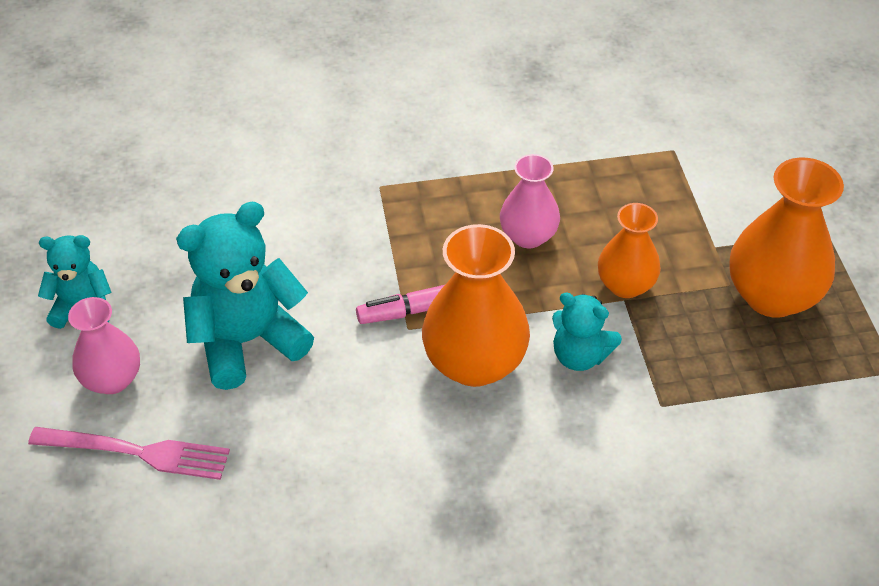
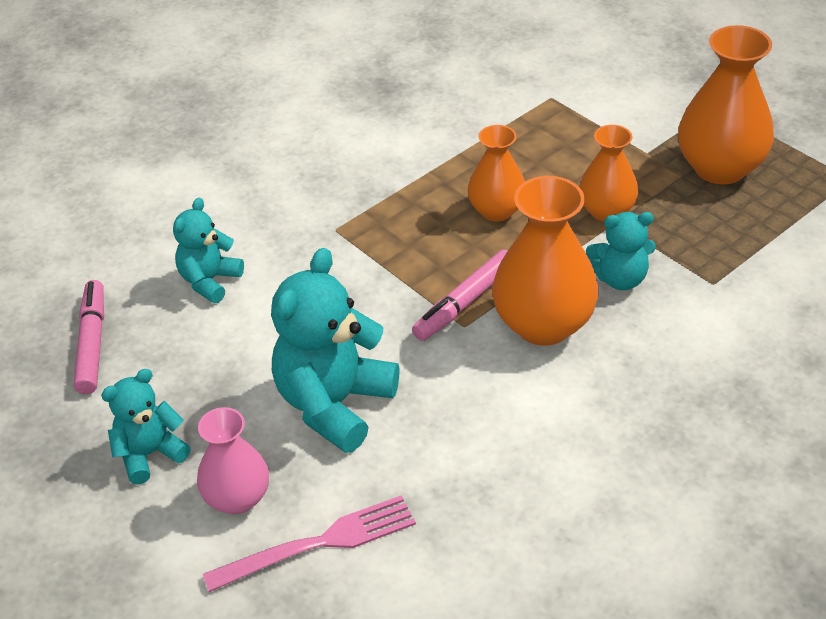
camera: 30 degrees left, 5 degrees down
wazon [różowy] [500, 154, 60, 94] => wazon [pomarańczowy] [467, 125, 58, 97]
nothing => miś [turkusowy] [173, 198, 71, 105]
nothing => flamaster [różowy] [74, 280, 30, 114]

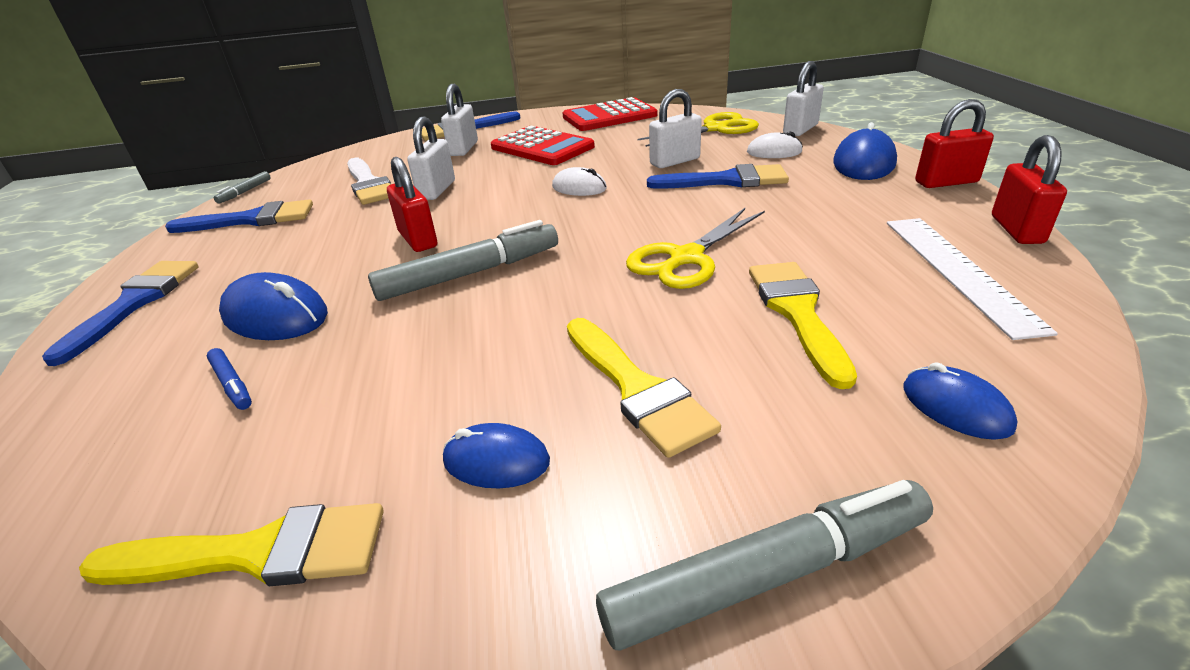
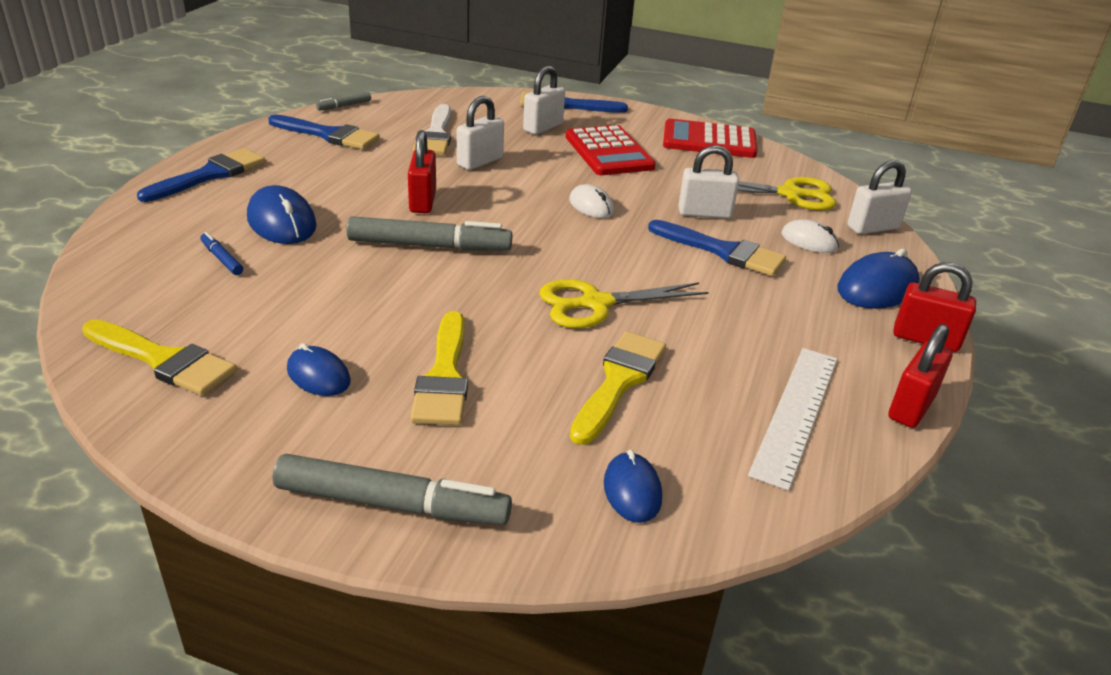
camera: 25 degrees right, 0 degrees up
flamaster [niebieski] [207, 348, 45, 62] => flamaster [niebieski] [200, 232, 43, 43], 150 degrees clockwise

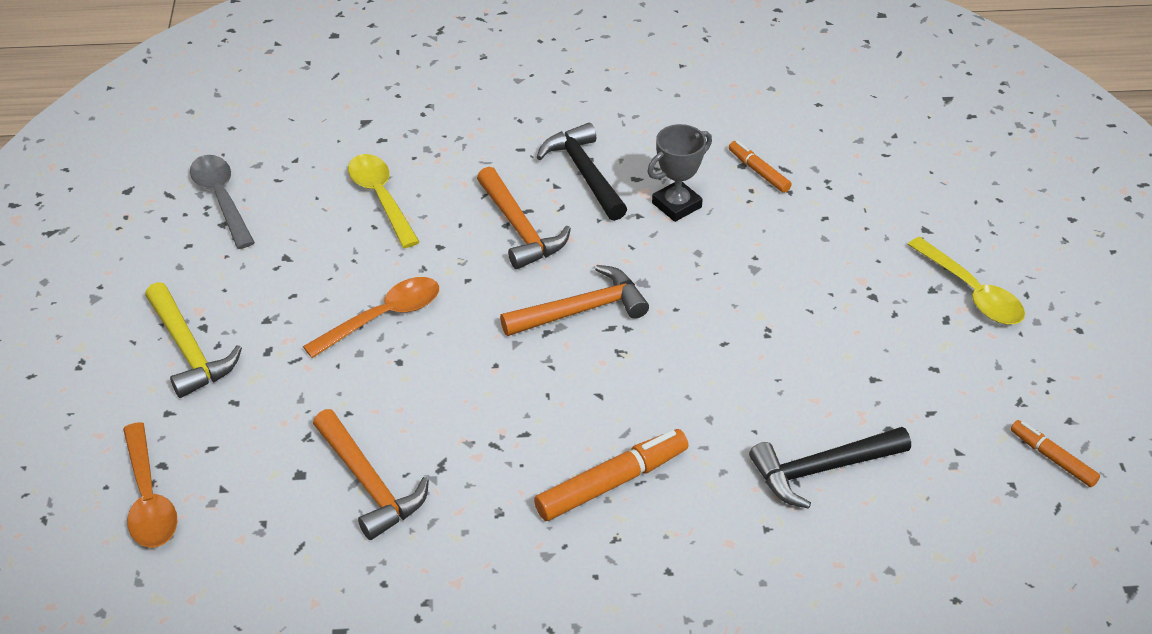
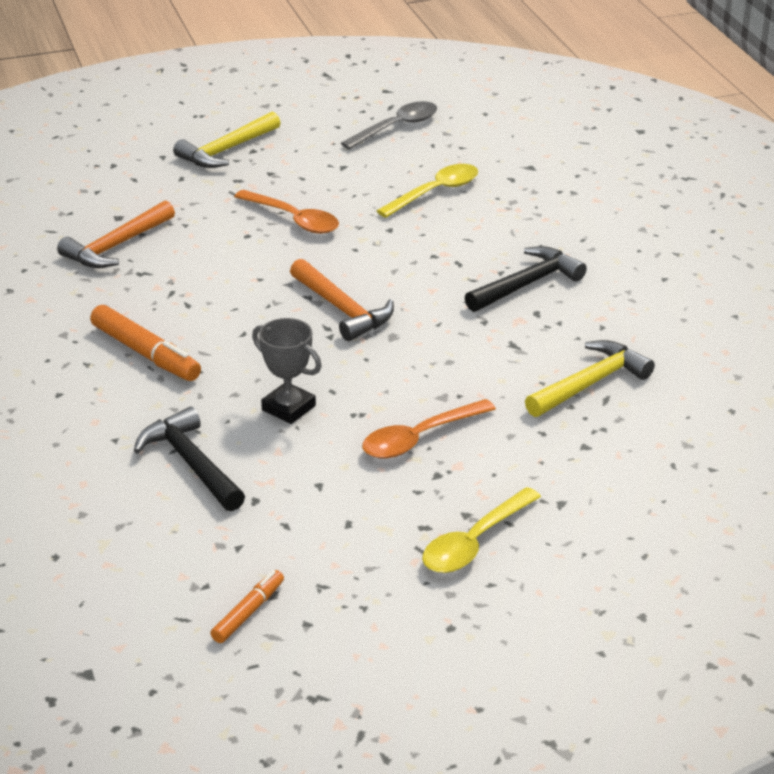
camera: 75 degrees right, 10 degrees down
puchar [szary] [647, 124, 65, 98] => puchar [szary] [252, 318, 70, 106], moved
flamaster [pomarańczowy] [729, 141, 63, 52] => młotek [żółty] [525, 340, 130, 77]
młotek [pomarańczowy] [477, 167, 94, 102] => nothing
łyżka [pomarańczowy] [123, 422, 54, 126] => łyżka [pomarańczowy] [362, 399, 134, 59], moved

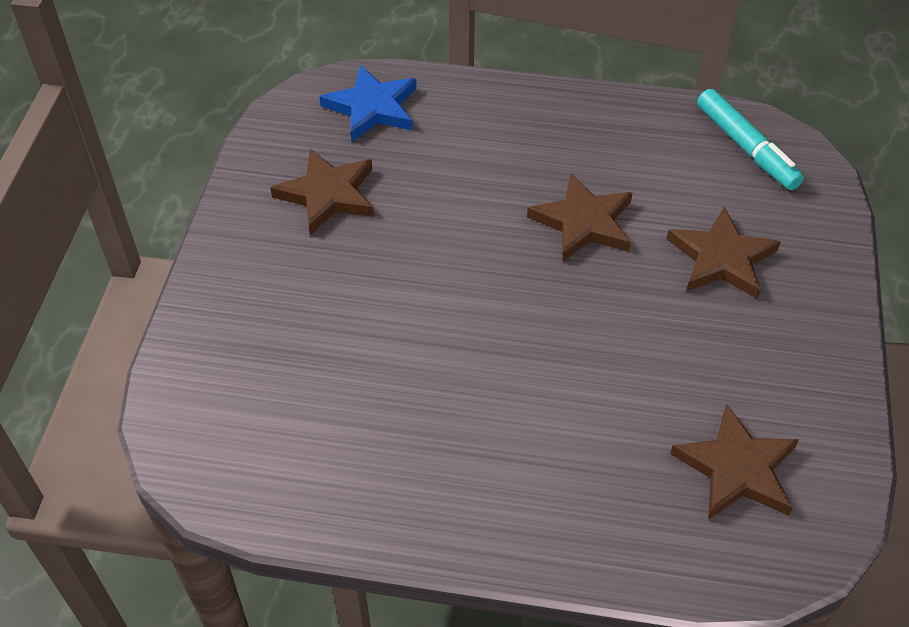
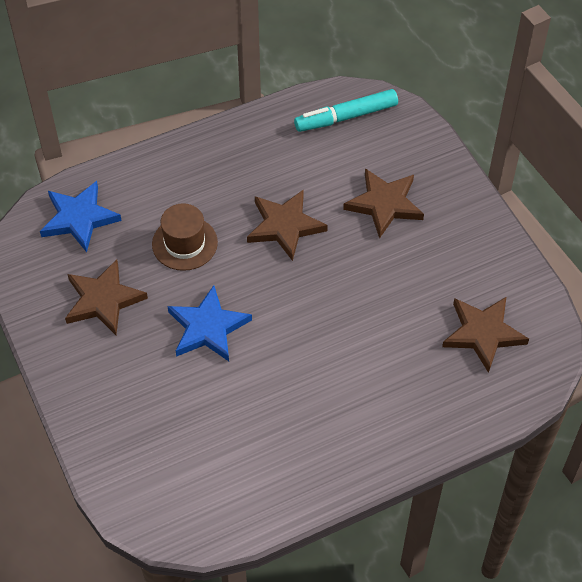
camera: 35 degrees left, 5 degrees up
flamaster [turkusowy] [697, 89, 107, 101] => flamaster [turkusowy] [294, 89, 104, 43], 135 degrees clockwise
nothing => kapelusz [brązowy] [152, 203, 66, 68]
nothing => gwiazda [niebieski] [168, 285, 84, 76]

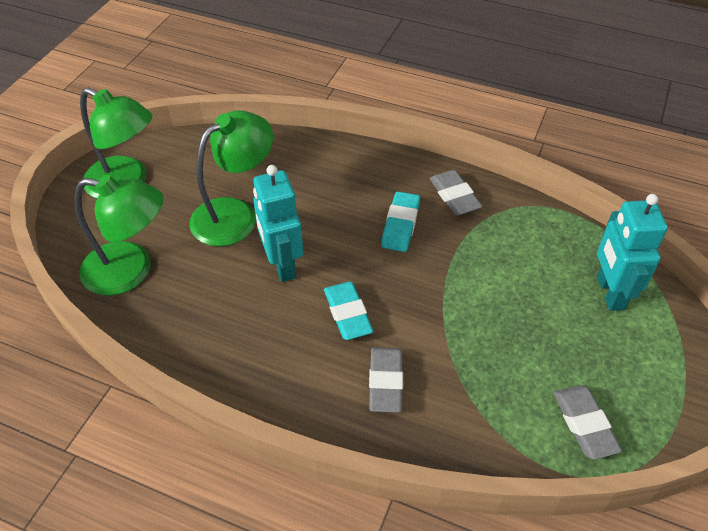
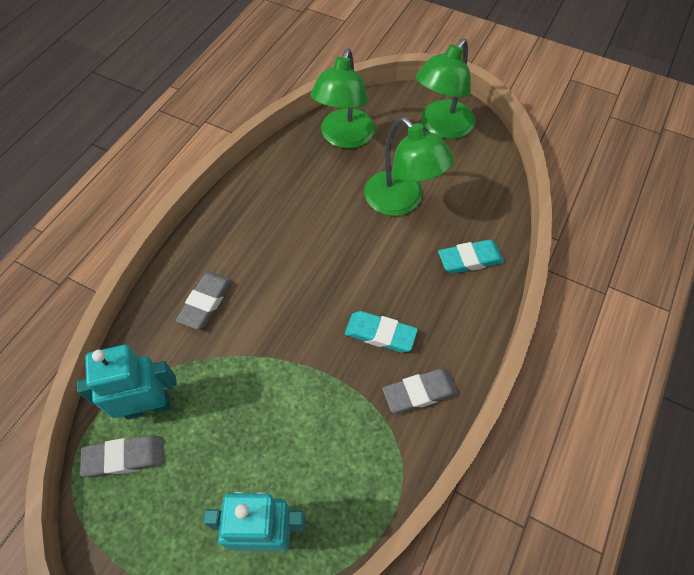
camera: 95 degrees right, 10 degrees up
robot [turkusowy] [253, 165, 50, 117] => robot [turkusowy] [77, 345, 100, 75], moved
gumka do mazania [turkusowy] [324, 282, 49, 58] => gumka do mazania [turkusowy] [438, 240, 66, 34], moved
gumka do mazania [szary] [369, 347, 34, 66] => gumka do mazania [szary] [176, 272, 56, 57], 75 degrees counterclockwise

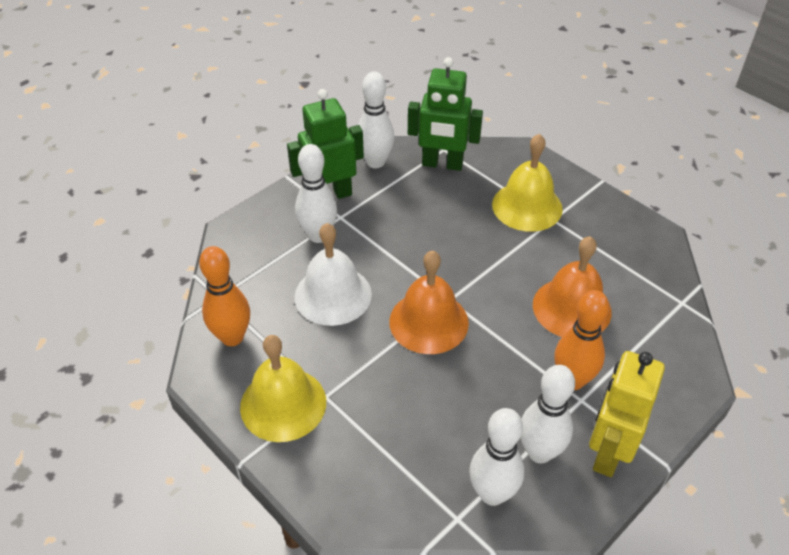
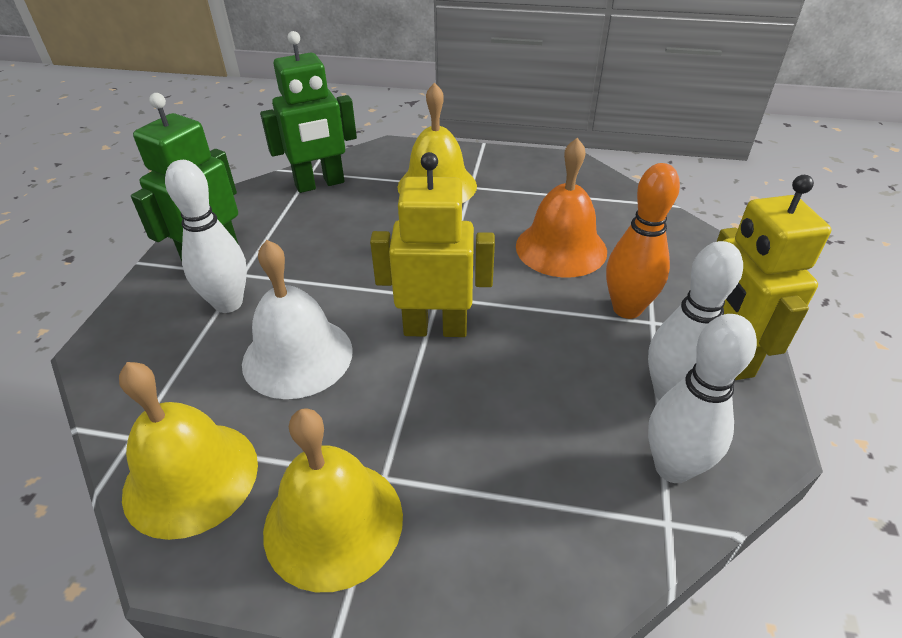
camera: 35 degrees left, 5 degrees down
kręgiel [biały] [358, 71, 36, 97] => nothing
kręgiel [pomarańczowy] [199, 246, 51, 100] => dzwonek [żółty] [119, 362, 139, 178]
dzwonek [pomarańczowy] [389, 250, 80, 104] => robot [żółty] [370, 152, 125, 185]

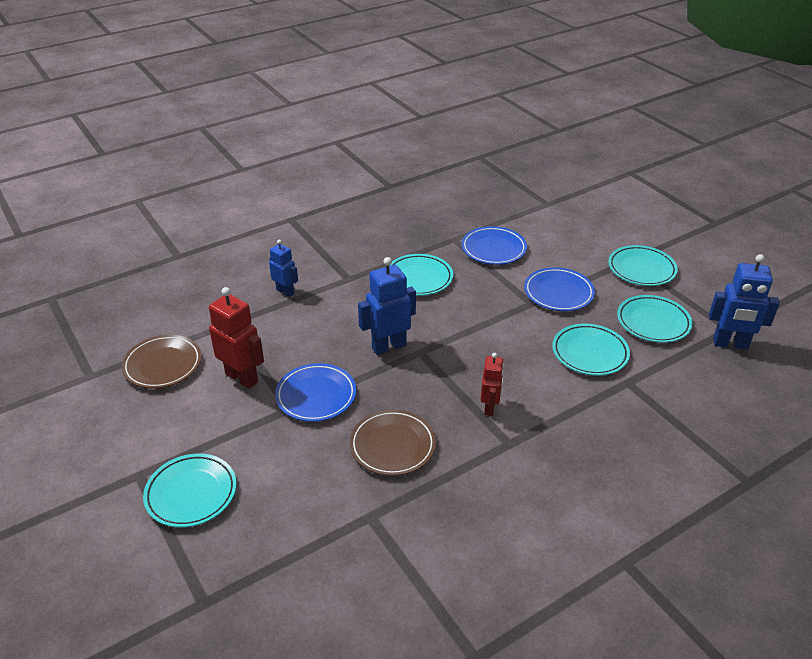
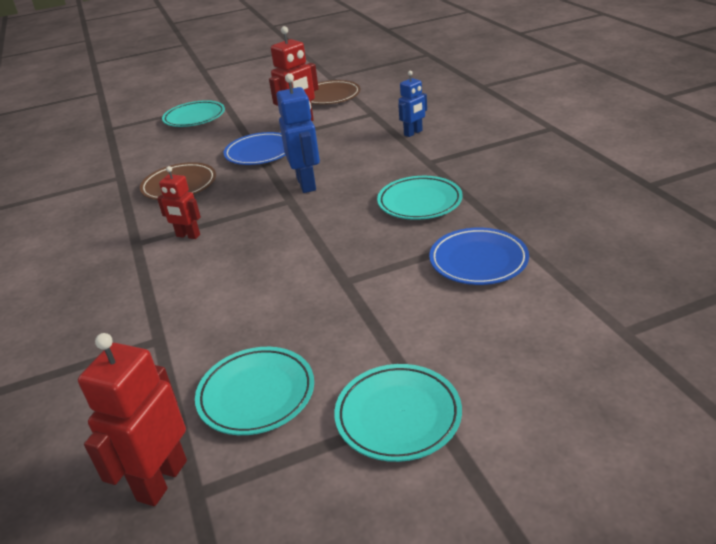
camera: 105 degrees right, 5 degrees down
robot [niebieski] [709, 254, 71, 96] => robot [czerwony] [78, 333, 109, 173]
talerz [niebieski] [524, 267, 71, 44] => nothing
talerz [turkusowy] [552, 324, 78, 52] => nothing

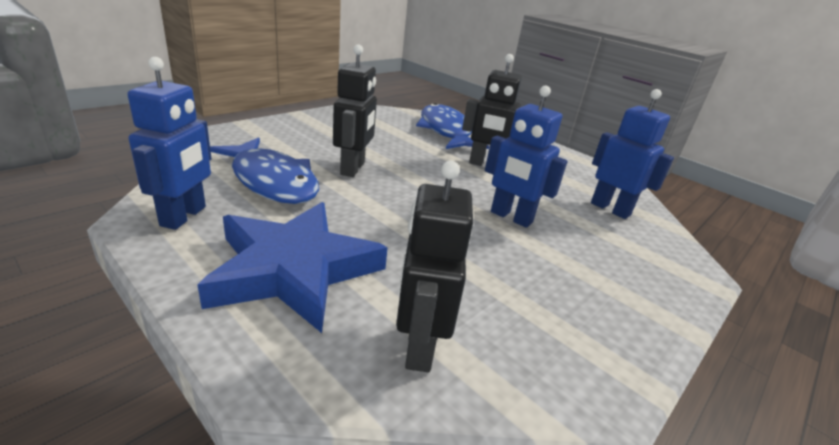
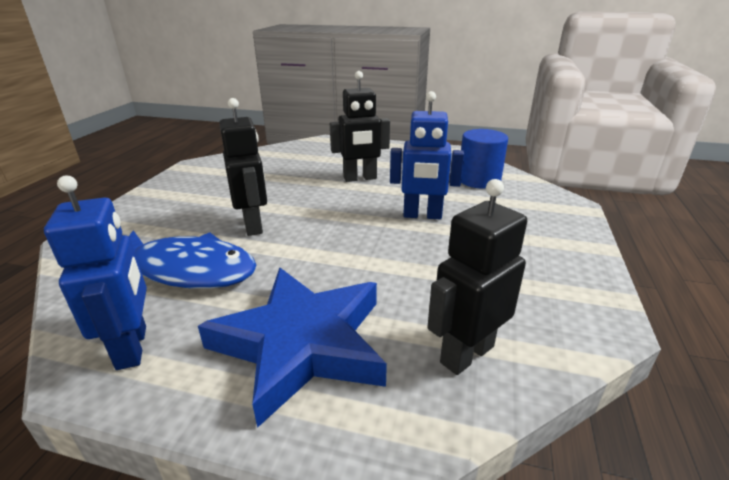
camera: 25 degrees left, 0 degrees up
robot [niebieski] [591, 89, 83, 130] => walec [niebieski] [461, 129, 47, 60]
ryba [niebieski] [416, 103, 73, 46] => nothing
robot [czarny] [396, 161, 77, 211] => robot [czarny] [427, 179, 100, 196], 75 degrees clockwise

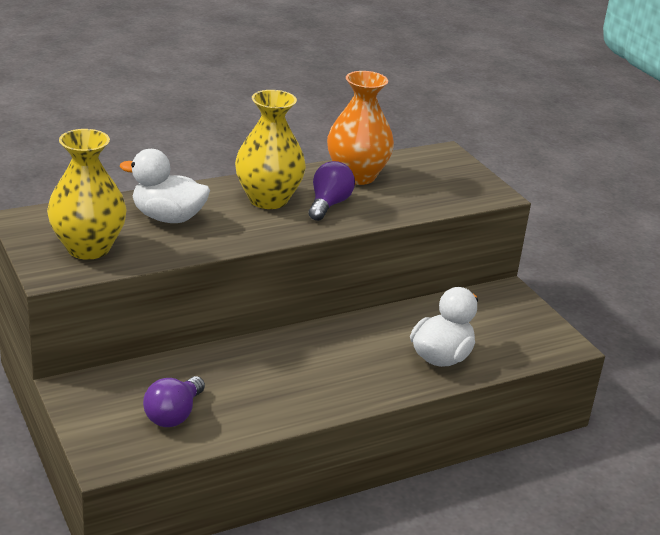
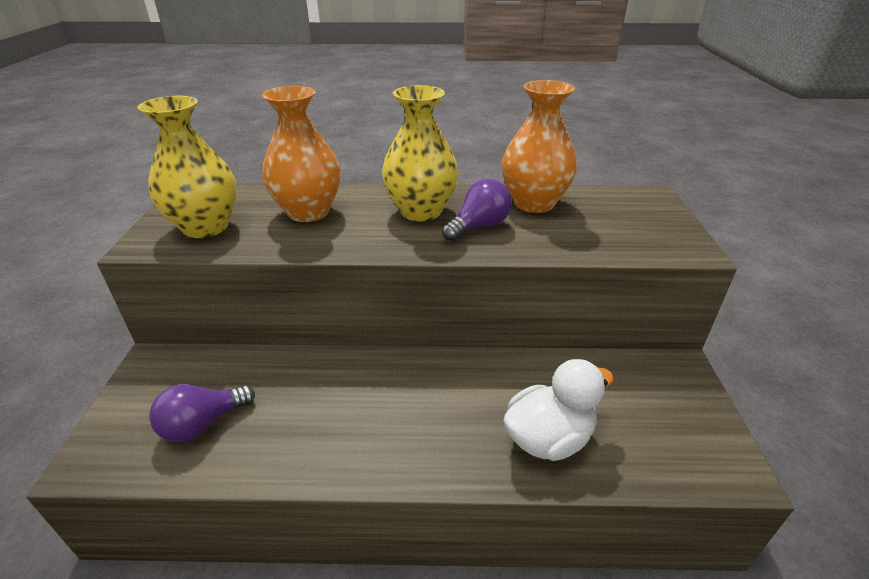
camera: 30 degrees right, 5 degrees up
kaczka [biały] [120, 149, 90, 74] => wazon [pomarańczowy] [262, 86, 79, 136]

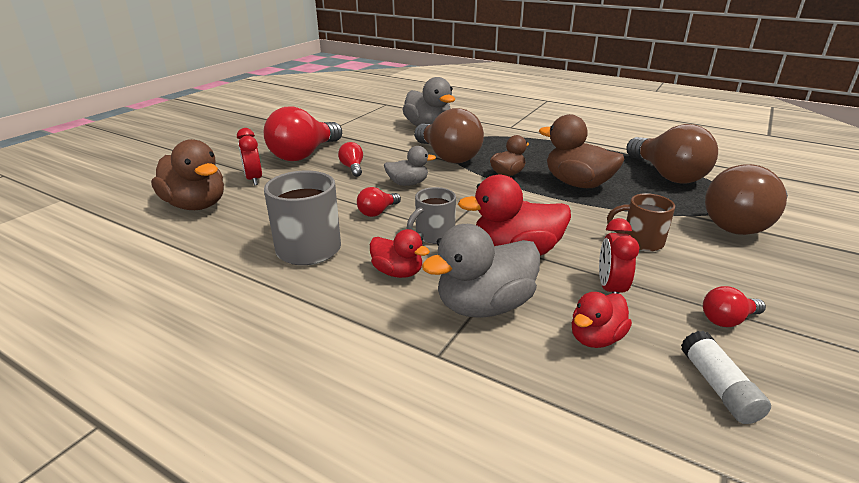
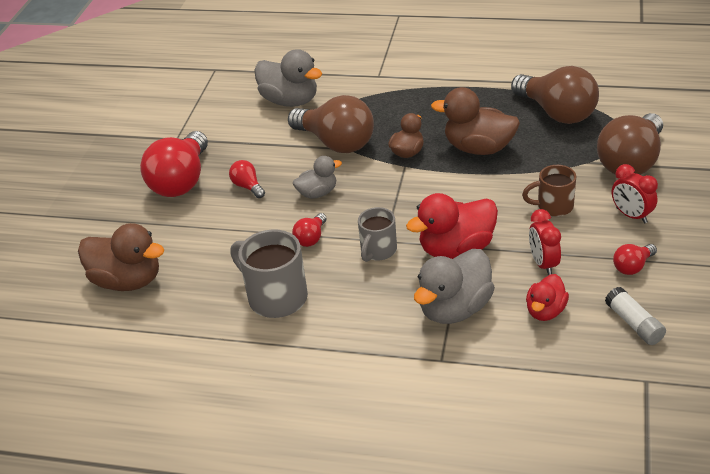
camera: 15 degrees left, 10 degrees up
budzik [czerwony] [237, 128, 25, 57] => budzik [czerwony] [612, 164, 46, 59], moved
kaczka [czerwony] [370, 229, 60, 49] => nothing

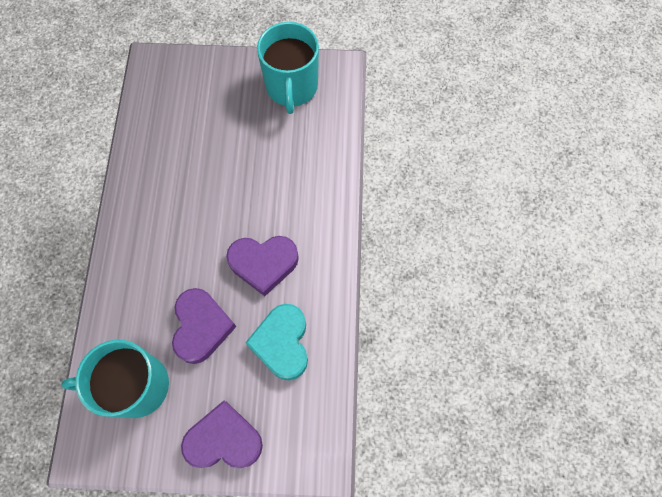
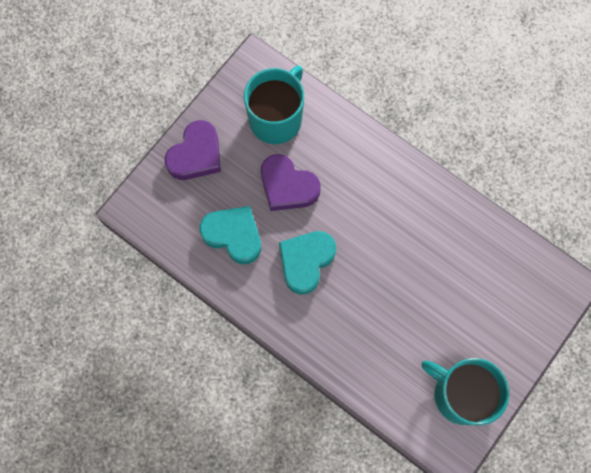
camera: 125 degrees right, 5 degrees up
serce [fioletowy] [226, 236, 73, 60] => serce [turkusowy] [279, 231, 57, 63]

